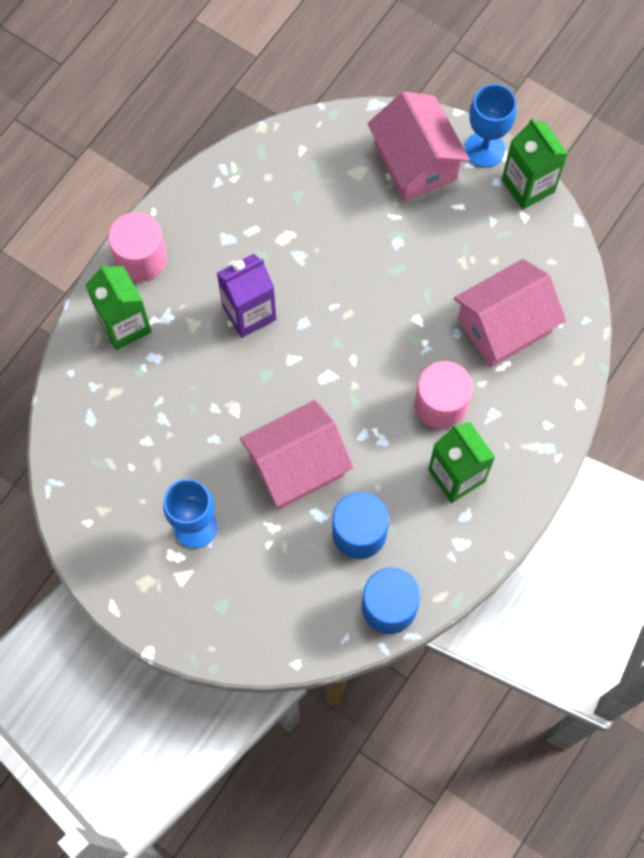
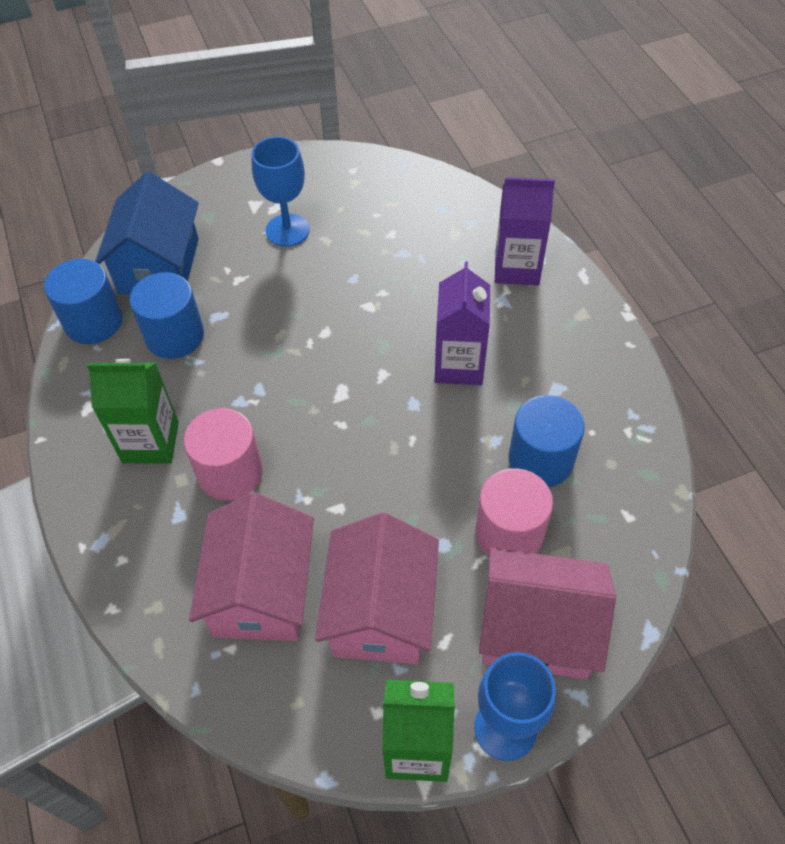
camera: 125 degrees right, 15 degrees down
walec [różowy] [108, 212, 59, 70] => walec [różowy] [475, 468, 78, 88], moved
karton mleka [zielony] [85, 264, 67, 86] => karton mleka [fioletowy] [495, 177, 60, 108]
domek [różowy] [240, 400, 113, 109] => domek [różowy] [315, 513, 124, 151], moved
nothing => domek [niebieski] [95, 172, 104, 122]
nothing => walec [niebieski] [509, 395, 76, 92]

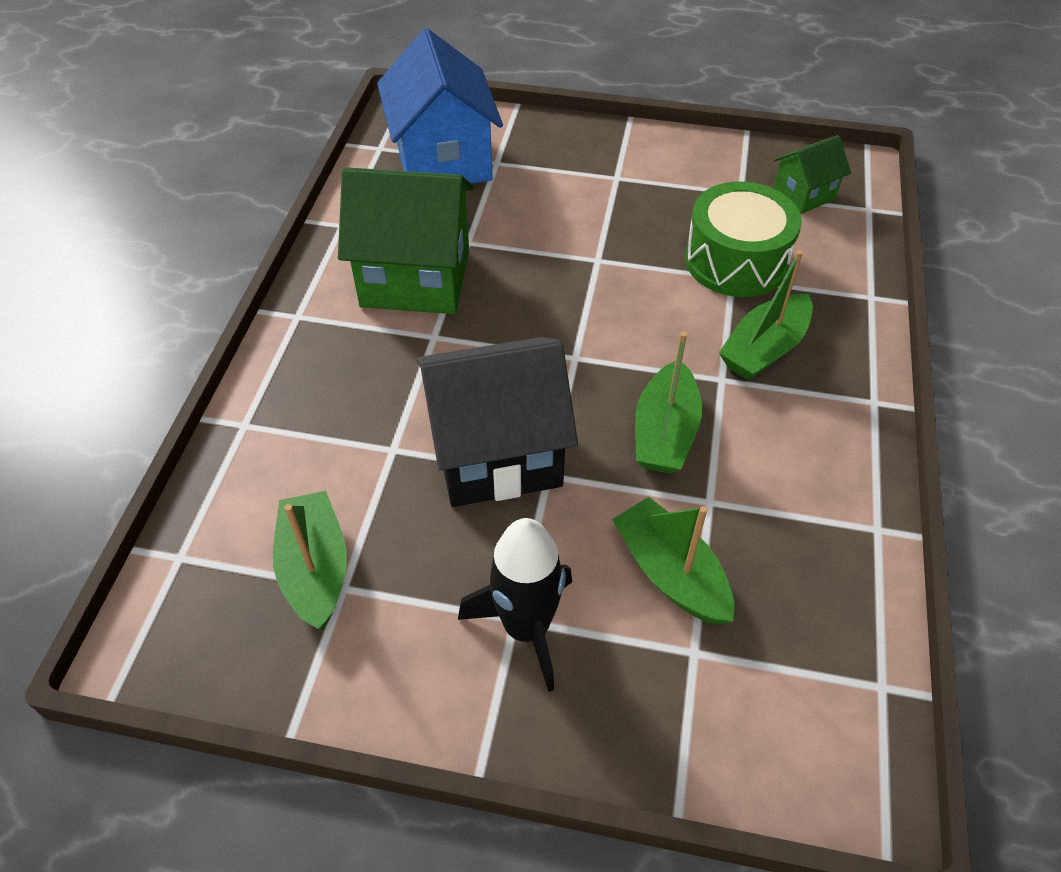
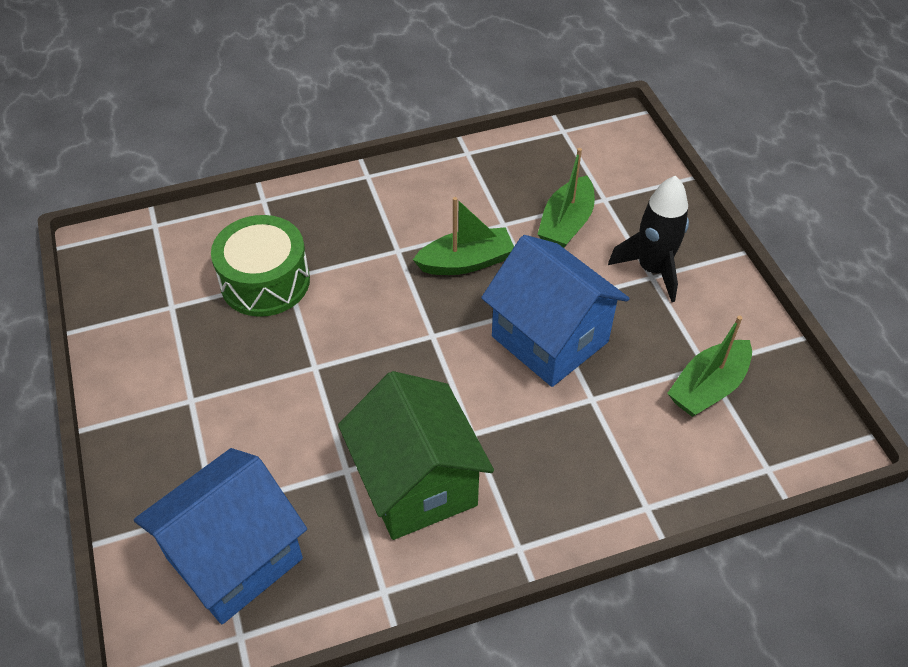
camera: 120 degrees left, 0 degrees up
domek [zielony] [773, 135, 78, 79] => nothing
łódka [zielony] [719, 250, 94, 131] => nothing
domek [czarny] [417, 337, 161, 170] => domek [niebieski] [481, 235, 149, 152]

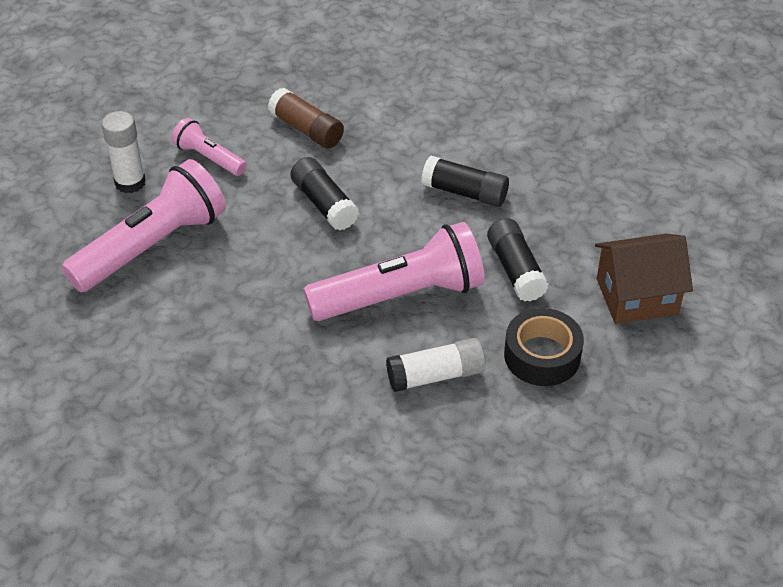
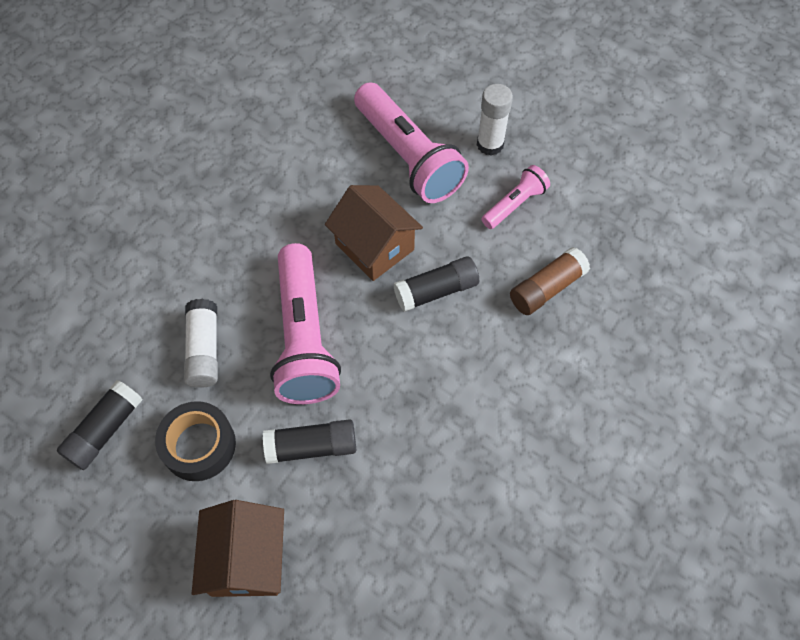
camera: 100 degrees right, 15 degrees up
klej w sztyfcie [czarny] [421, 156, 88, 51] => klej w sztyfcie [czarny] [57, 380, 86, 90], moved
nothing => domek [brązowy] [325, 185, 98, 96]

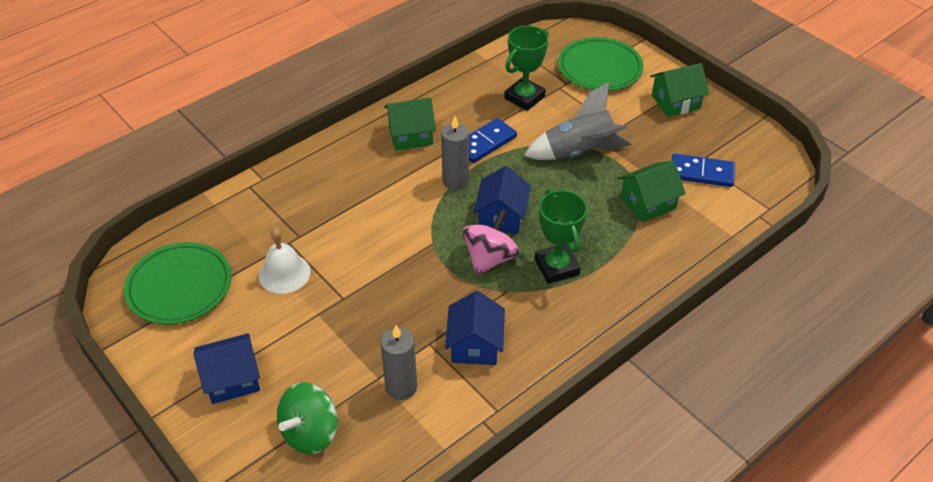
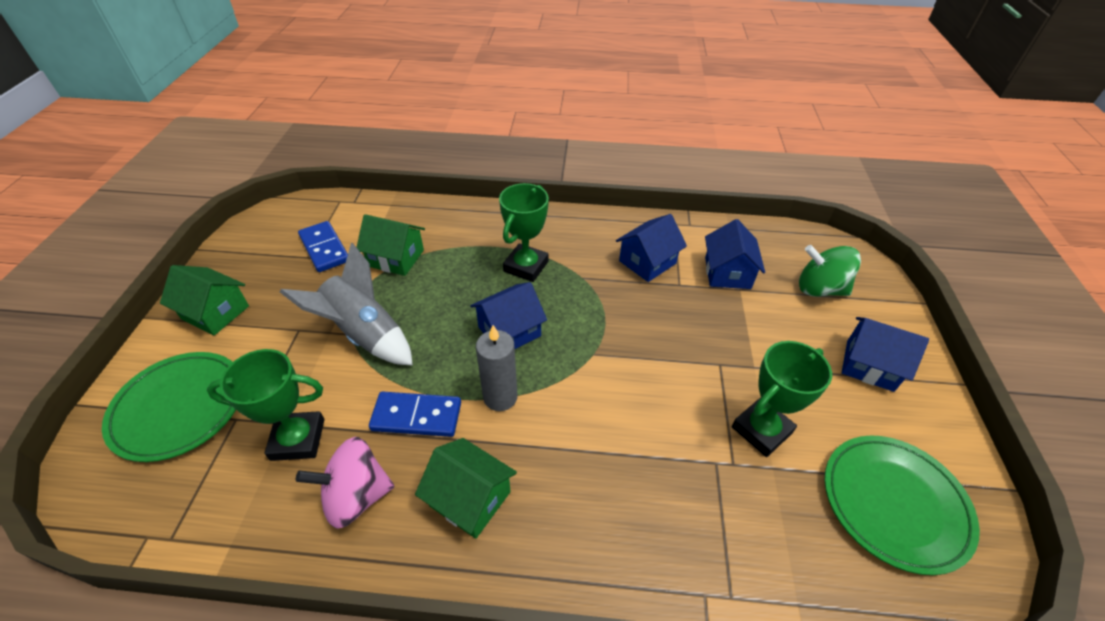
camera: 135 degrees left, 0 degrees up
bączek [różowy] [462, 209, 58, 66] => bączek [różowy] [296, 437, 98, 92], moved
dzwonek [biały] [259, 228, 51, 66] => puchar [zielony] [732, 341, 100, 116]
świeca [szary] [380, 325, 37, 75] => domek [niebieski] [705, 219, 60, 70]
bączek [zielony] [277, 382, 61, 72] => bączek [zielony] [799, 245, 62, 52], 150 degrees counterclockwise

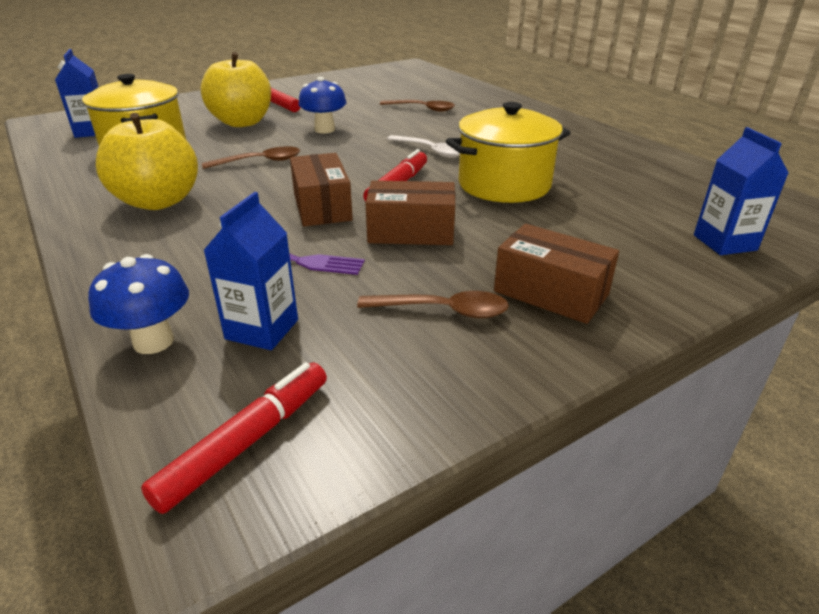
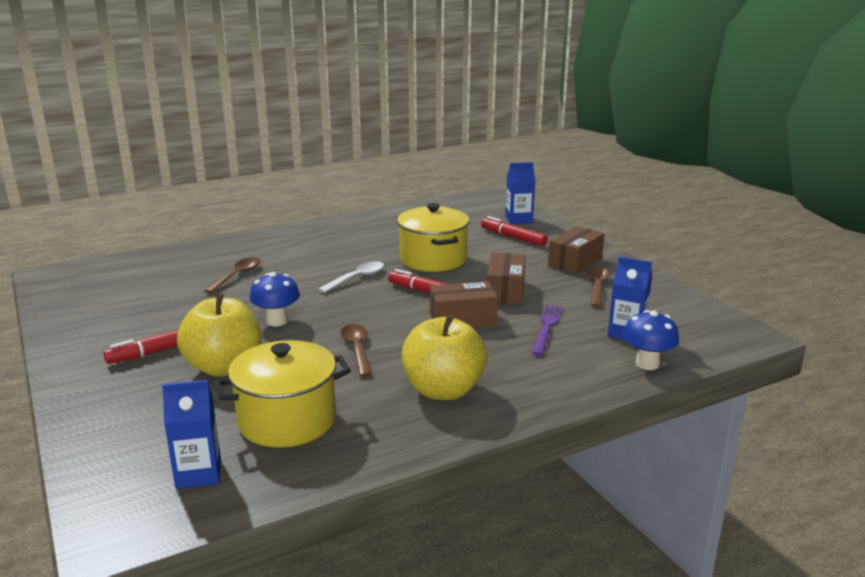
camera: 85 degrees left, 10 degrees down
flamaster [czerwony] [141, 362, 186, 152] => flamaster [czerwony] [481, 216, 67, 30], moved

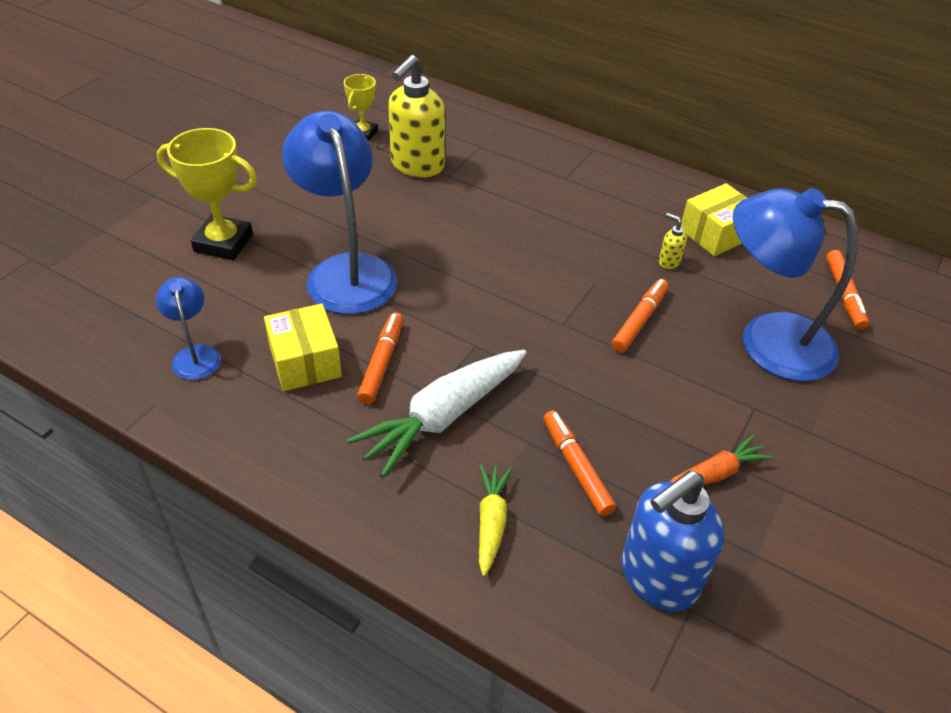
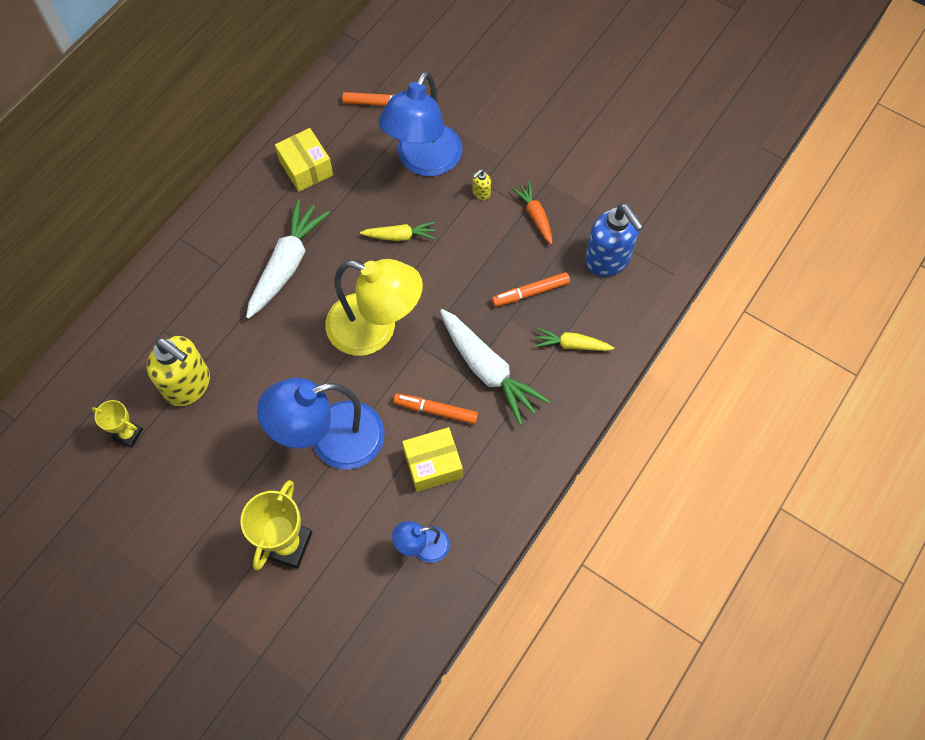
camera: 85 degrees left, 20 degrees up
dozownik mydła [żółty] [659, 213, 28, 56] => dozownik mydła [żółty] [472, 169, 19, 31], moved
flamaster [pomarańczowy] [611, 279, 58, 74] => marchewka [żółty] [360, 221, 76, 20]
nothing => marchewka [biały] [246, 199, 84, 120]
nothing => lampka [żółty] [325, 259, 98, 97]

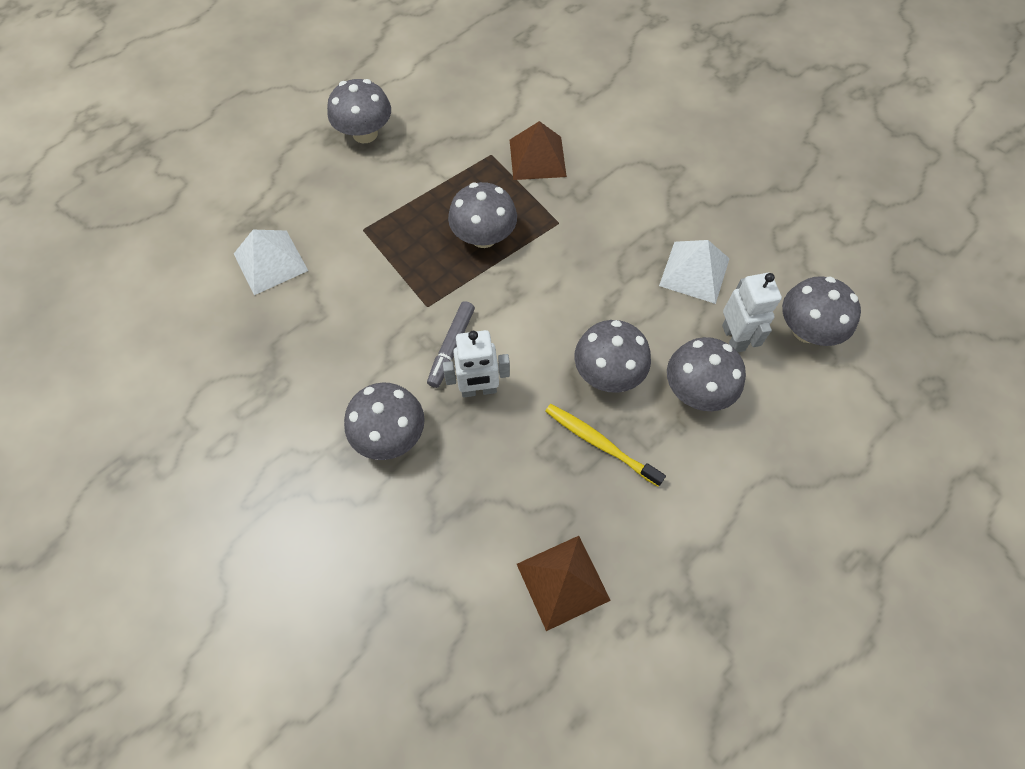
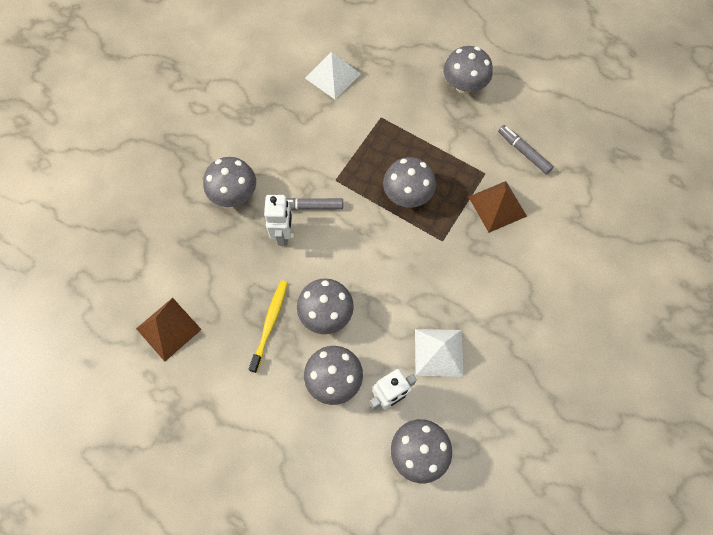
camera: 70 degrees right, 5 degrees up
robot [biały] [443, 330, 67, 67] => robot [biały] [264, 194, 28, 52], 150 degrees counterclockwise
nothing => flamaster [szary] [498, 125, 56, 49]

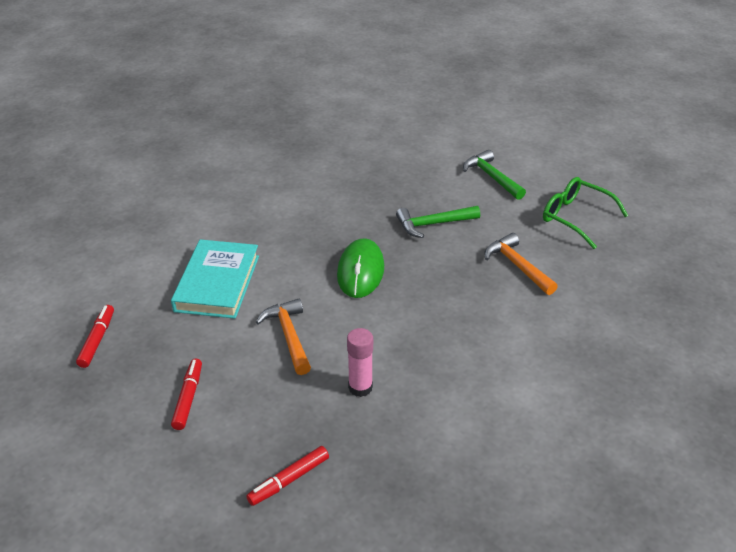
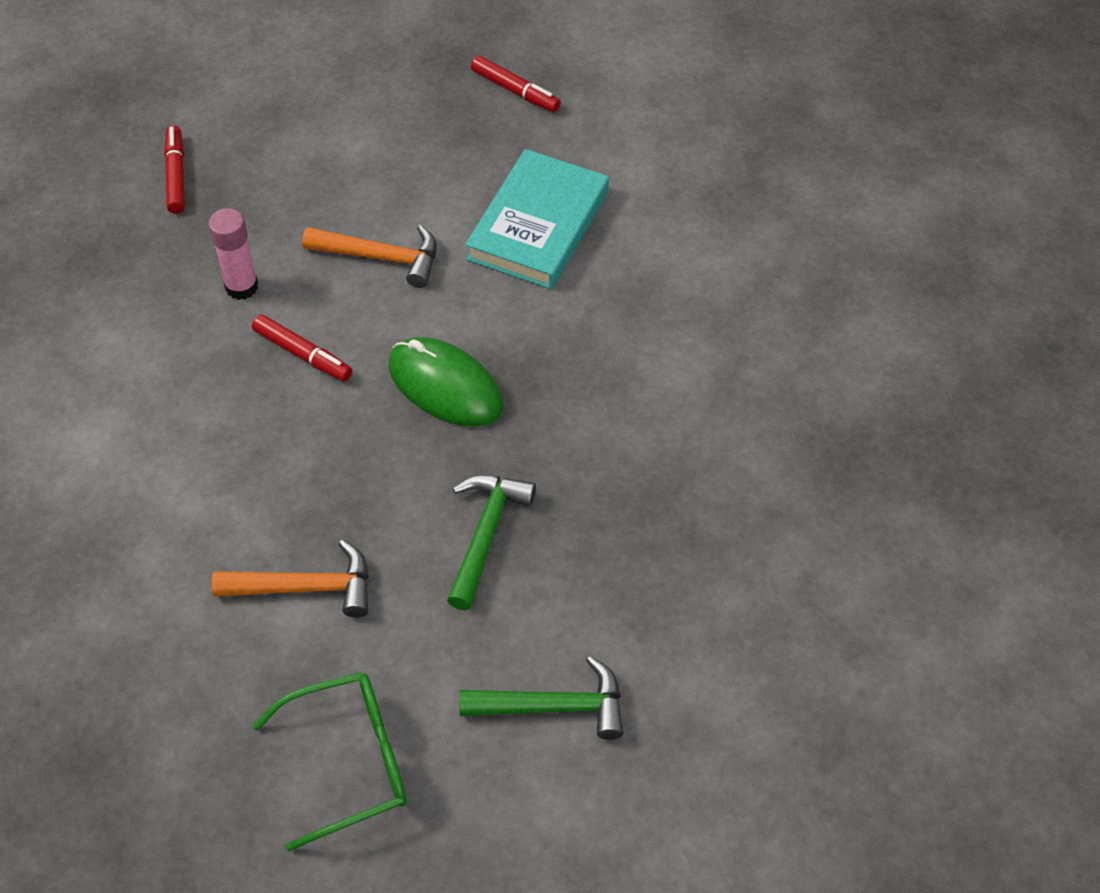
camera: 120 degrees right, 15 degrees up
książka [turkusowy] [171, 239, 88, 80] => książka [turkusowy] [465, 149, 144, 140], 75 degrees clockwise
flamaster [czerwony] [171, 359, 31, 71] => flamaster [czerwony] [252, 314, 100, 67], moved

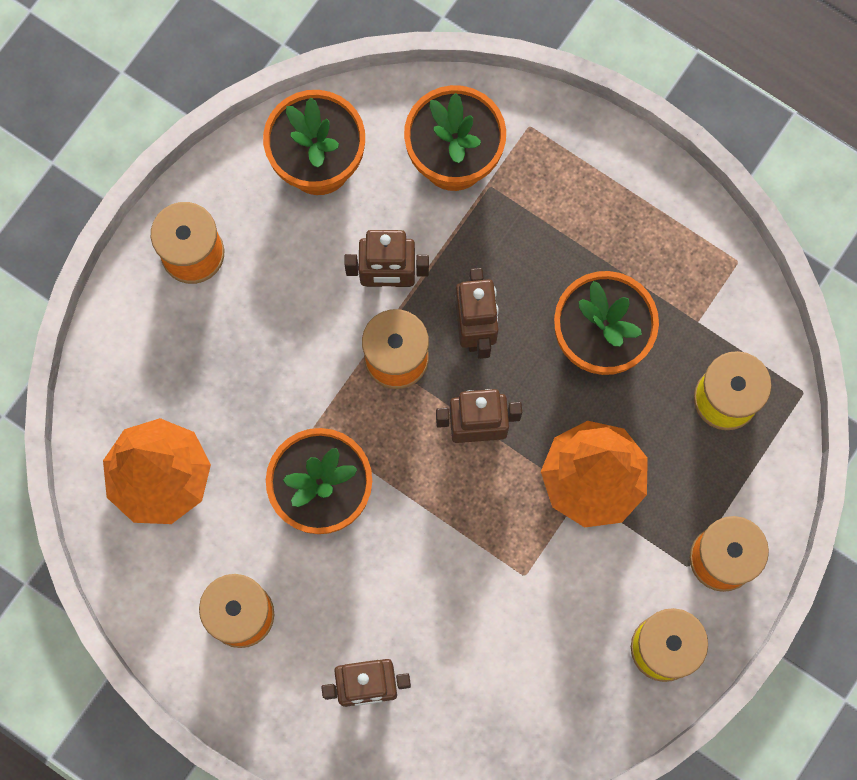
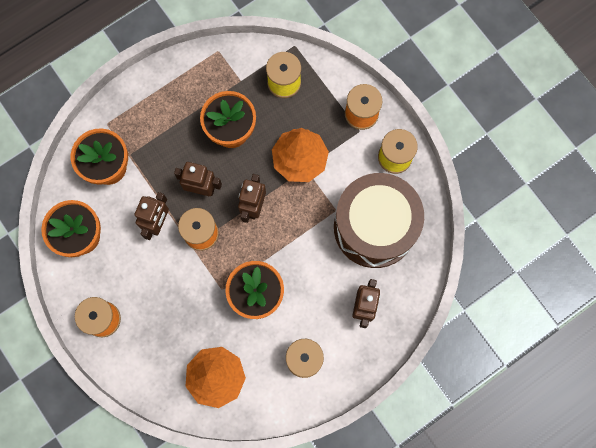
camera: 70 degrees left, 0 degrees up
nothing => bęben [brązowy] [334, 173, 90, 95]

